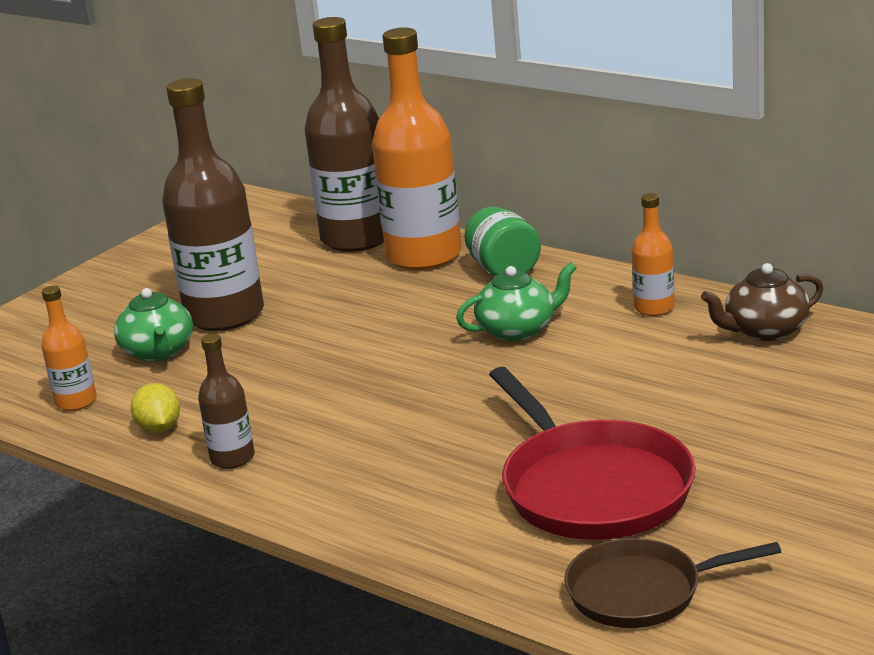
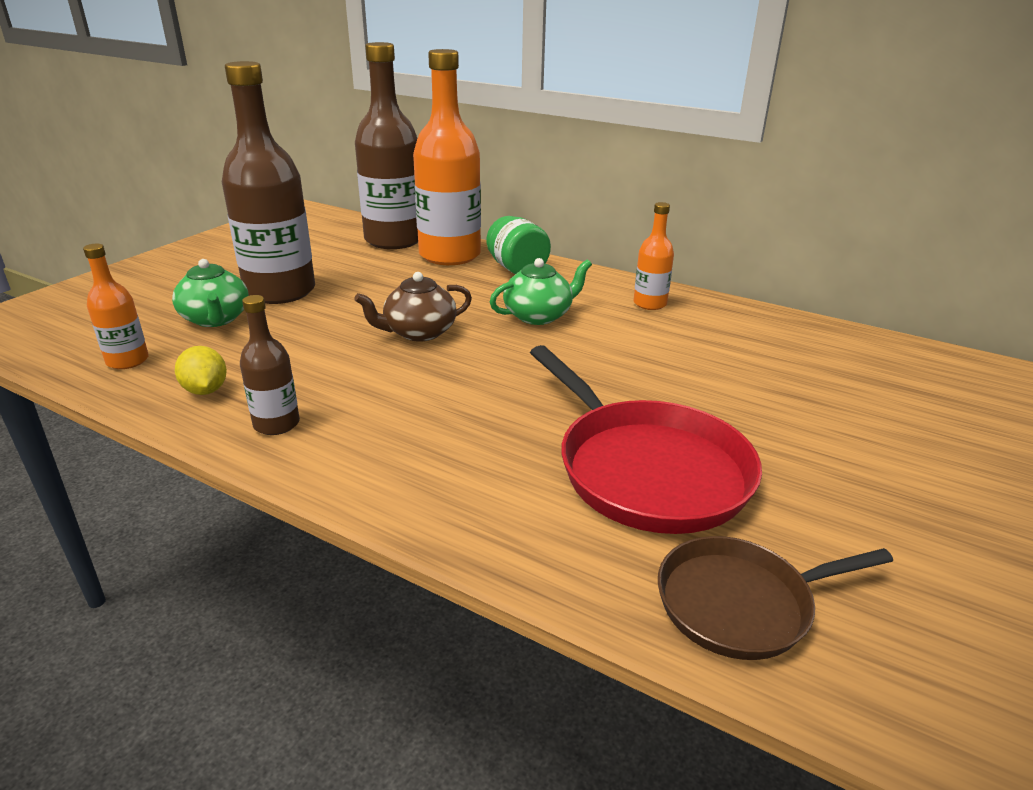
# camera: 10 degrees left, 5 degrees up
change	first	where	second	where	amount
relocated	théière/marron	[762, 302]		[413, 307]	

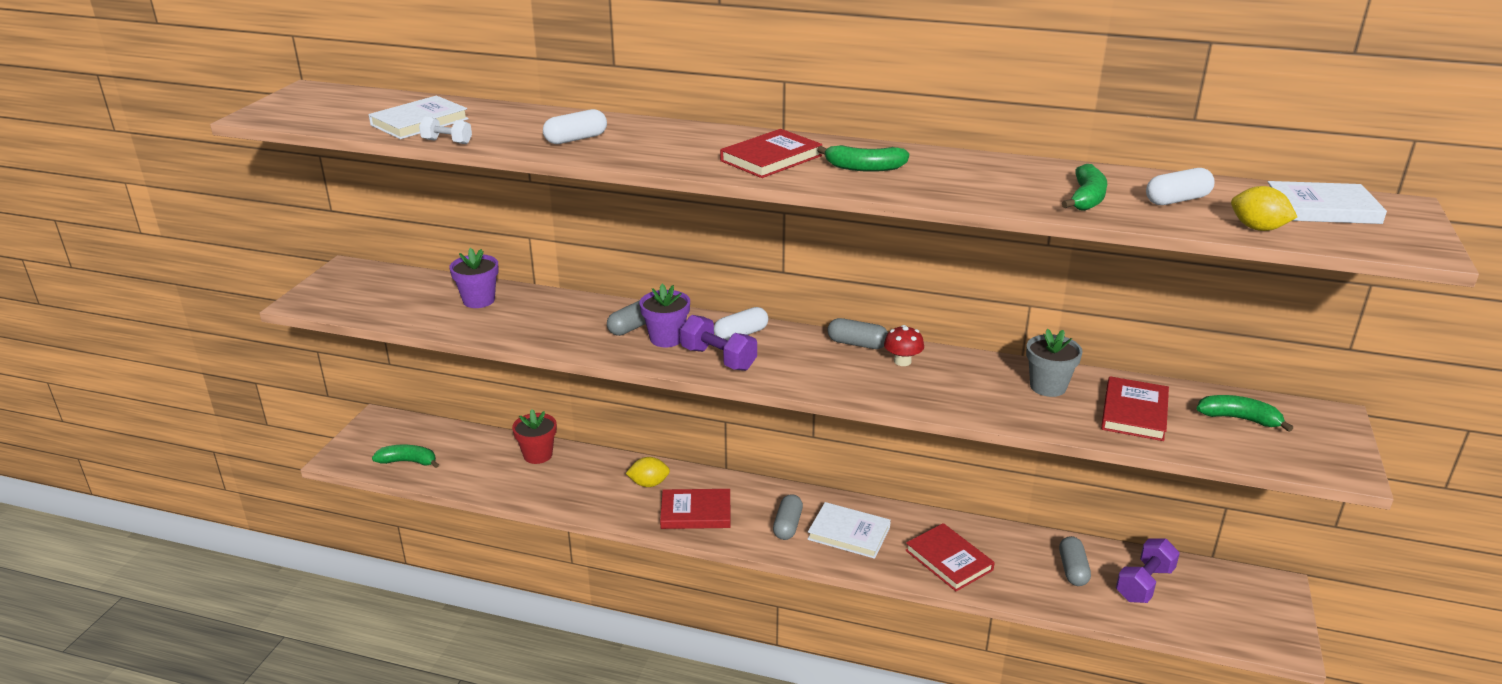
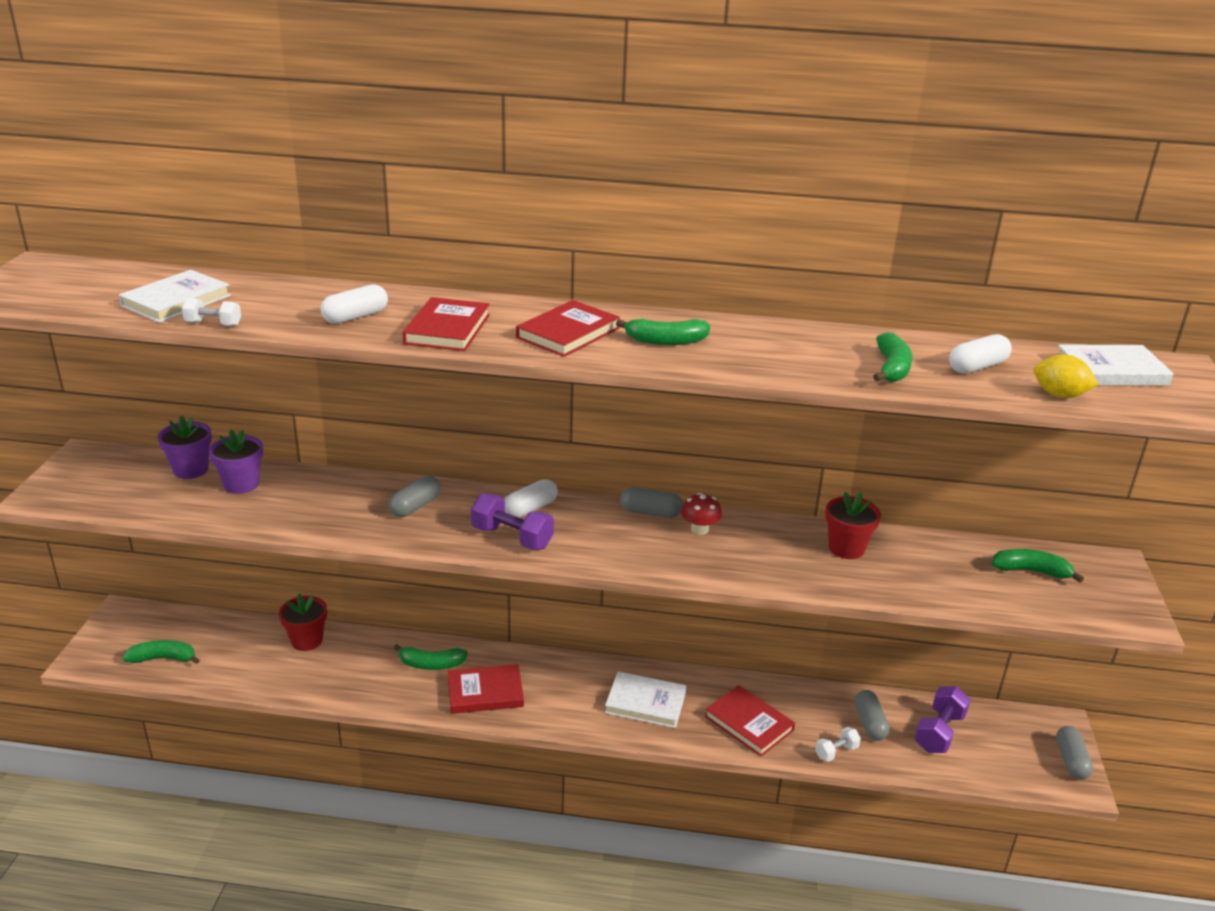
# camera: 10 degrees left, 0 degrees up
change	first	where	second	where	amount
appeared			haltère/blanc	[838, 744]	
relocated	pot de fleurs/violet	[664, 315]		[185, 447]	
relocated	gélule/gris	[788, 517]		[1074, 752]	
relocated	livre/rouge	[1135, 408]		[446, 324]	
exchanged	citron/jaune	[648, 472]	banane/vert	[431, 657]	
colour	pot de fleurs/gris	[1054, 363]	pot de fleurs/rouge	[853, 525]	

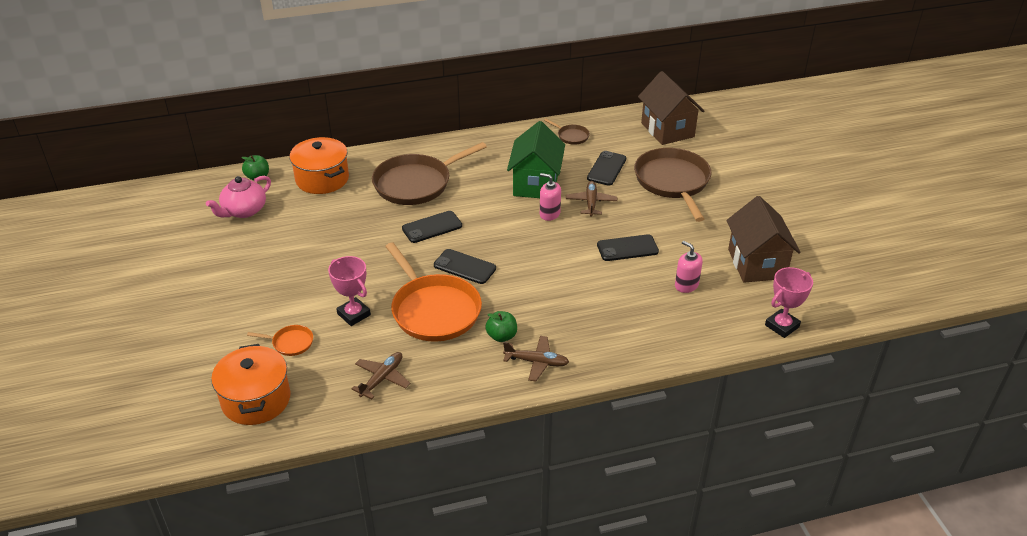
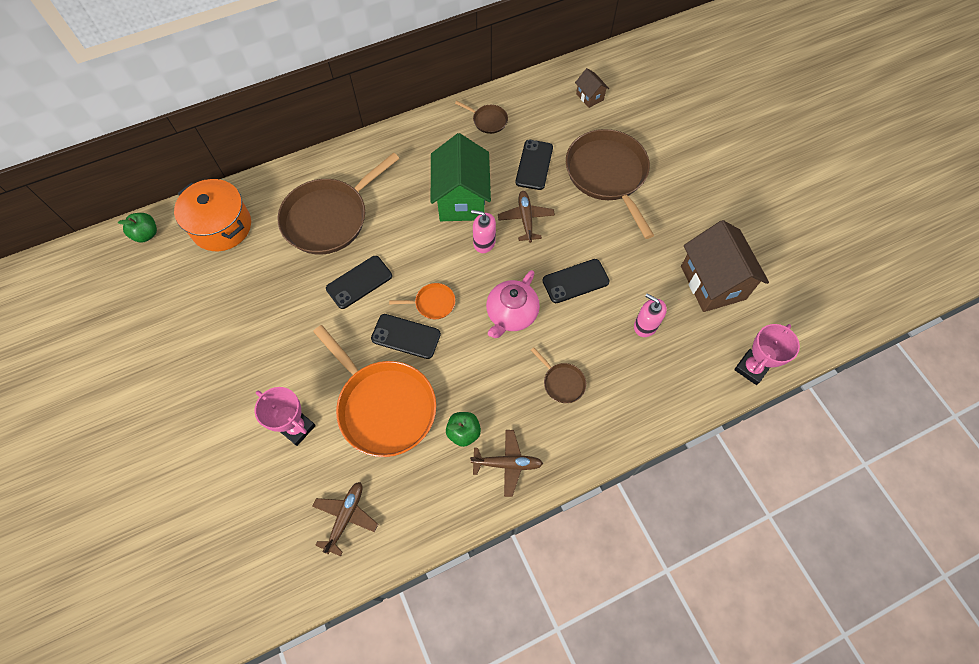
# camera: 10 degrees left, 25 degrees up
change	first	where	second	where	amount
missing	marmite/orange	[251, 384]			
appeared			poêle/marron	[558, 375]	
relocated	théière/rose	[238, 197]		[513, 304]	
relocated	poêle/orange	[280, 340]		[422, 301]	
size	maison/marron	[671, 108]		[592, 88]	x0.46

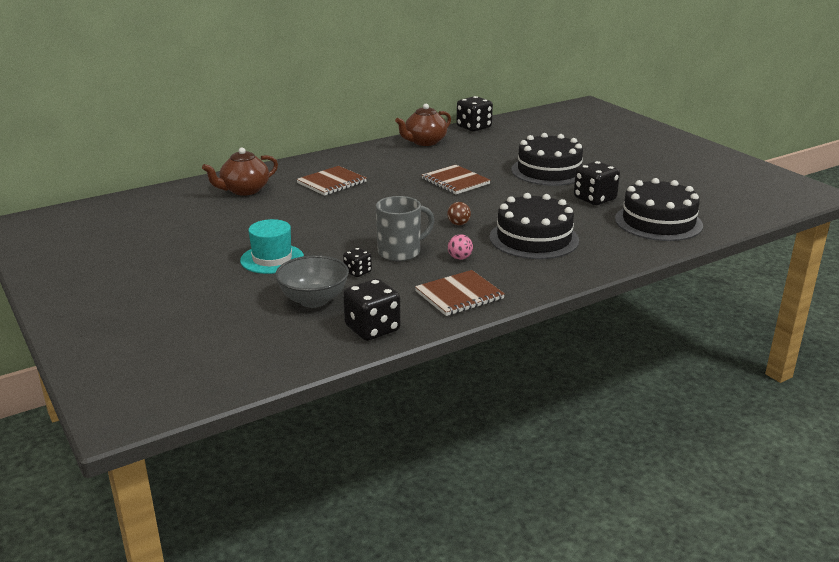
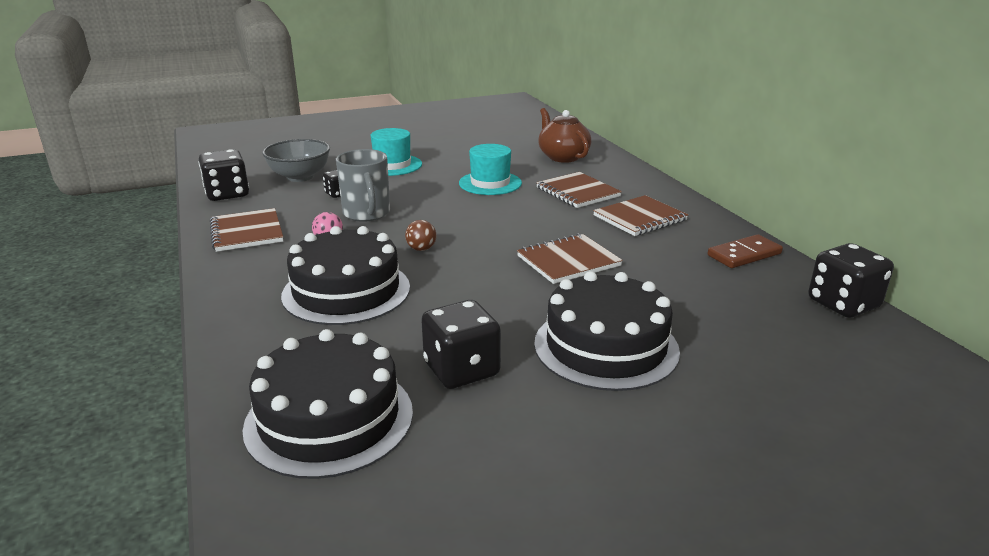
# camera: 100 degrees right, 0 degrees up
change	first	where	second	where	amount
appeared			chapeau/turquoise	[490, 169]	
appeared			carnet/marron	[640, 215]	
exchanged	théière/marron	[423, 125]	domino/marron	[745, 251]	

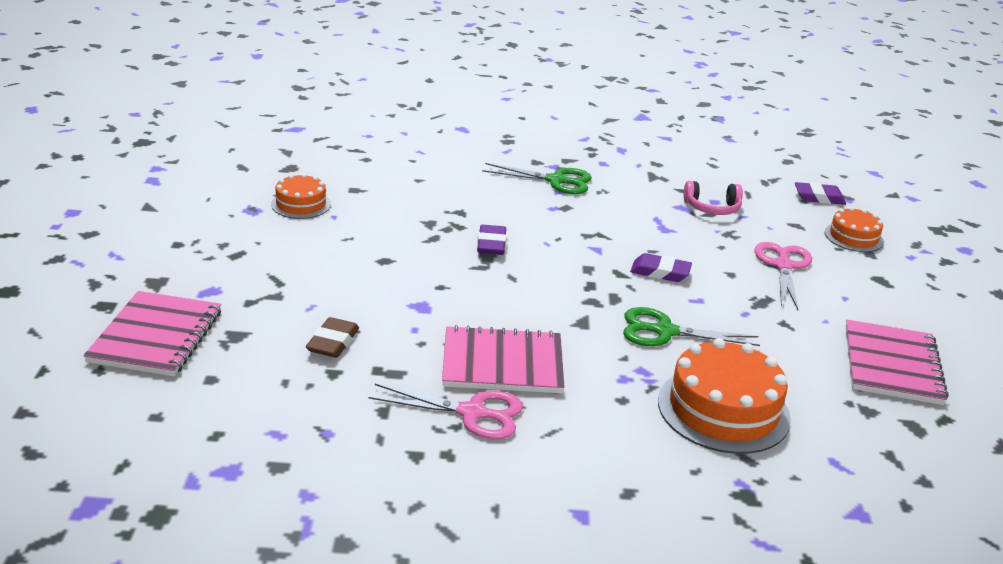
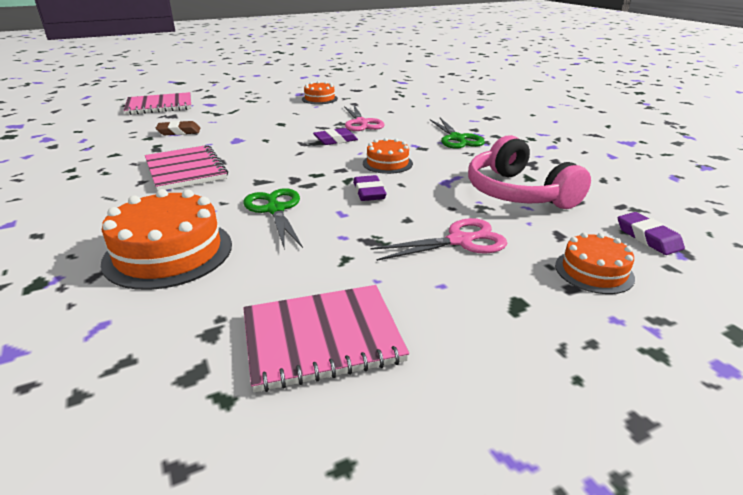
# camera: 65 degrees right, 0 degrees up
change	first	where	second	where	amount
appeared			gâteau/orange	[388, 156]	
relocated	ciseaux/rose	[445, 412]		[364, 118]	
size	casque audio/rose	[713, 198]		[529, 172]	x1.84

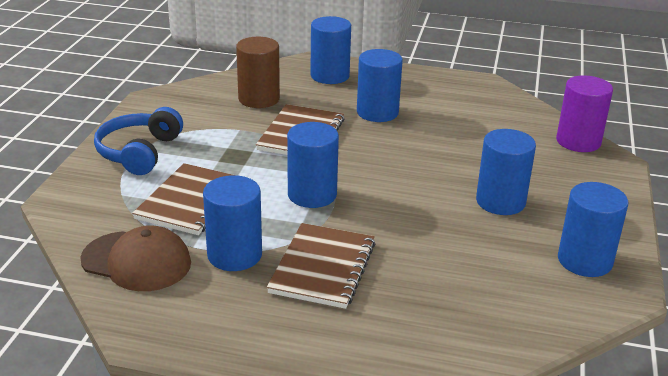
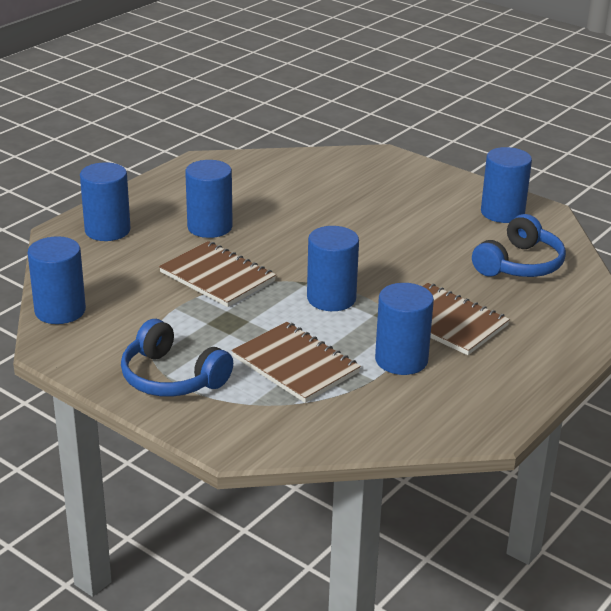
# camera: 65 degrees left, 0 degrees up
change	first	where	second	where	amount
missing	casquette/marron	[135, 258]			
missing	cylindre/marron	[258, 72]			
missing	cylindre/violet	[584, 113]			
appeared			casque audio/bleu	[519, 245]	
relocated	cylindre/bleu	[506, 172]		[57, 280]	

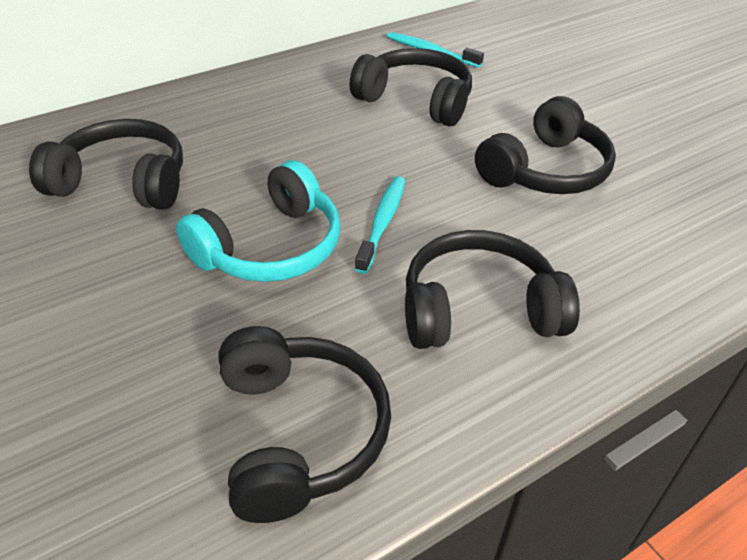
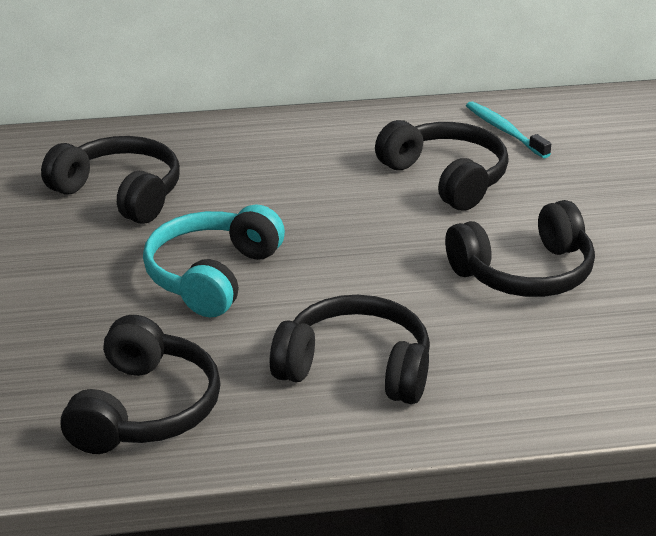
# camera: 25 degrees right, 10 degrees down
change	first	where	second	where	amount
missing	brosse à dents/turquoise	[380, 225]			
spun	casque audio/turquoise	[258, 221]		[214, 260]	135 degrees clockwise

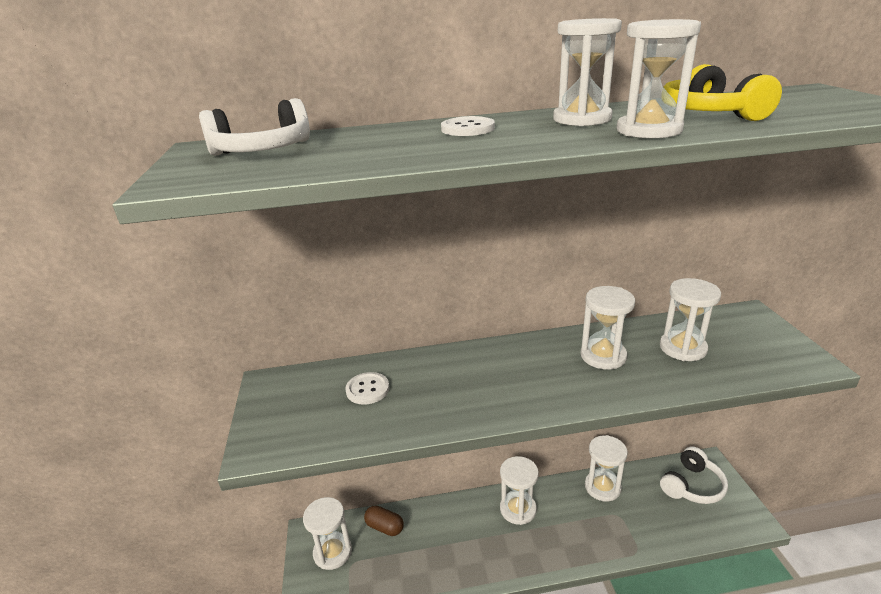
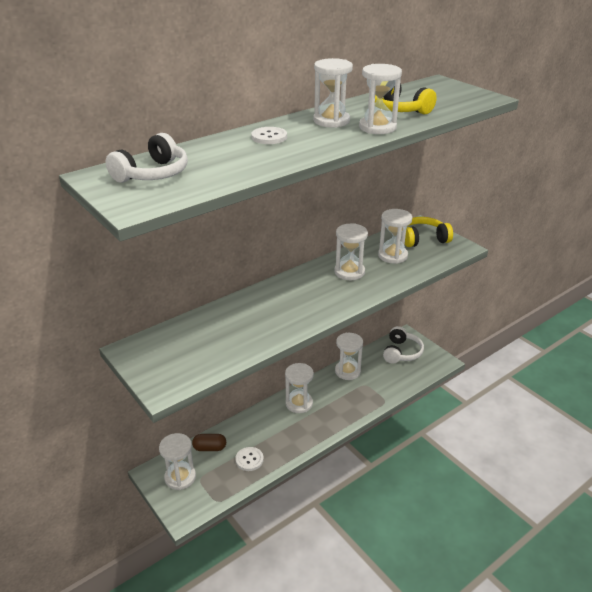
# camera: 30 degrees left, 5 degrees up
change	first	where	second	where	amount
appeared			casque audio/jaune	[429, 232]	
relocated	bouton/blanc	[367, 388]		[249, 459]	

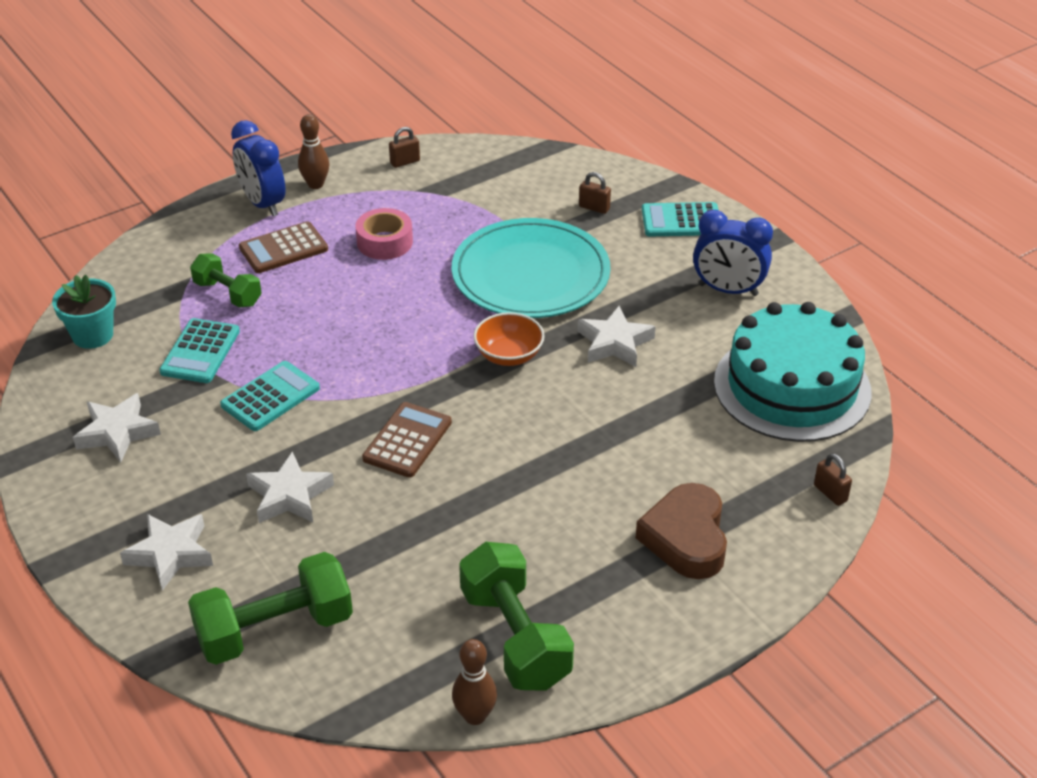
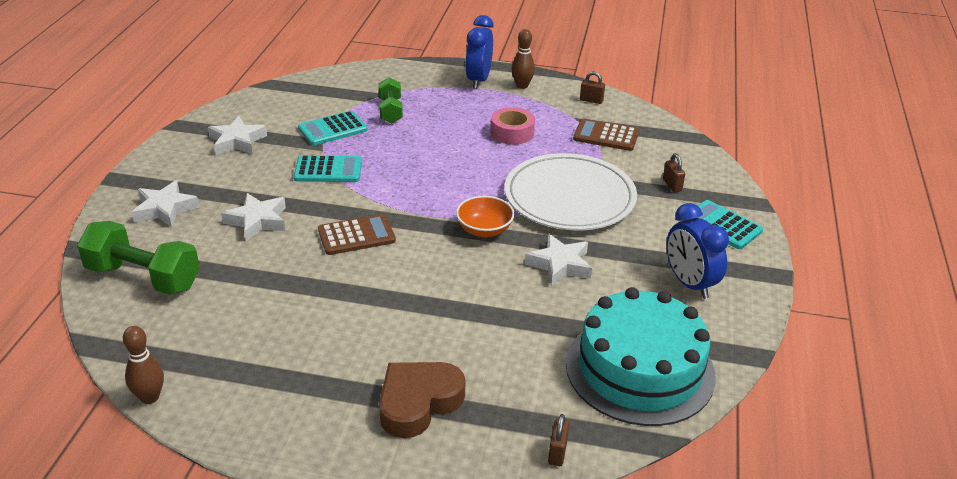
# camera: 45 degrees right, 5 degrees down
change	first	where	second	where	amount
missing	pot de fleurs/turquoise	[84, 311]			
missing	haltère/vert	[516, 616]			
relocated	calculatrice/marron	[283, 247]		[606, 135]	
colour	assiette/turquoise	[531, 268]	assiette/blanc	[571, 192]	

